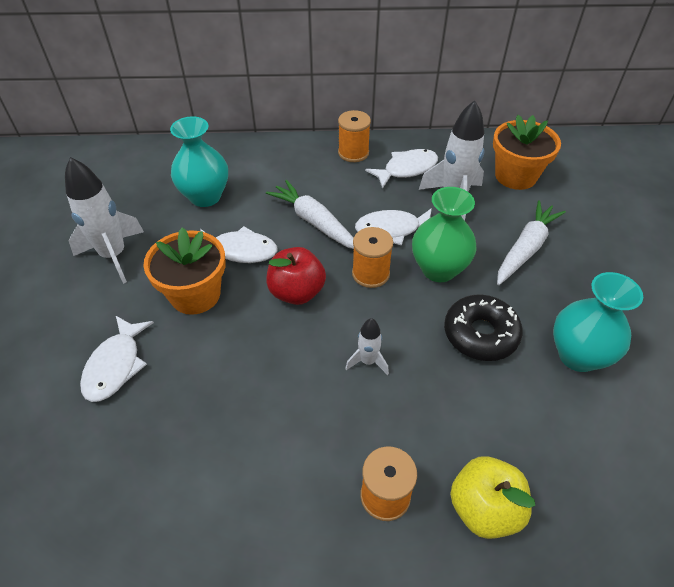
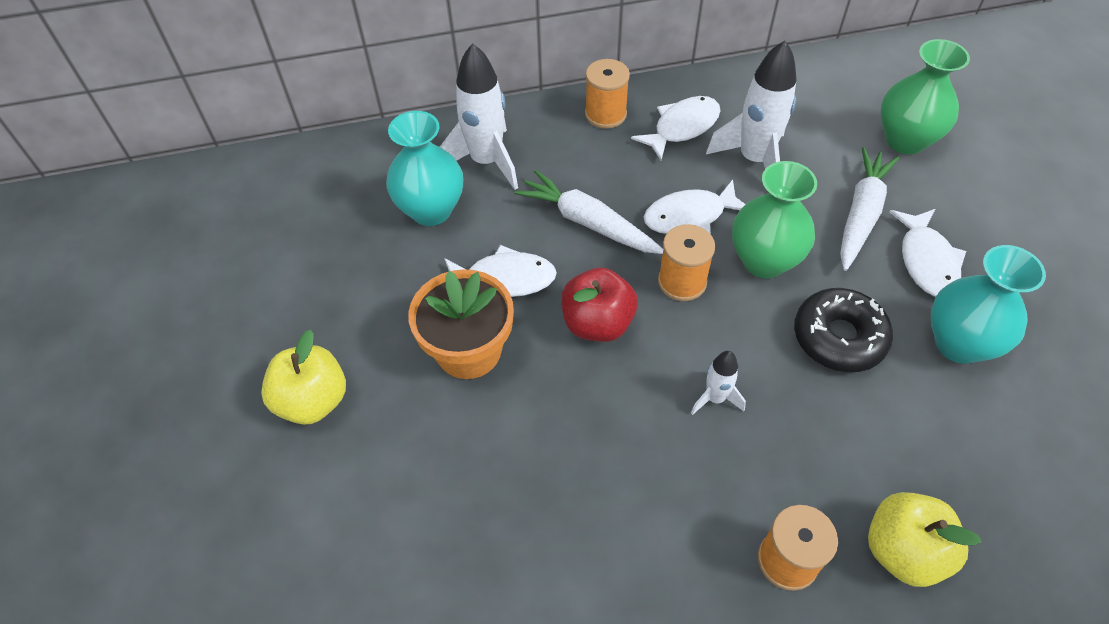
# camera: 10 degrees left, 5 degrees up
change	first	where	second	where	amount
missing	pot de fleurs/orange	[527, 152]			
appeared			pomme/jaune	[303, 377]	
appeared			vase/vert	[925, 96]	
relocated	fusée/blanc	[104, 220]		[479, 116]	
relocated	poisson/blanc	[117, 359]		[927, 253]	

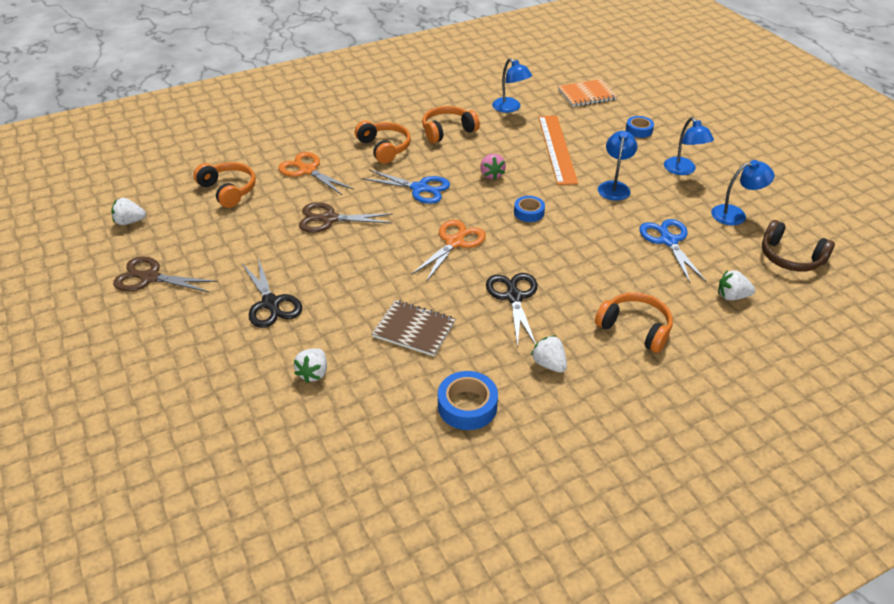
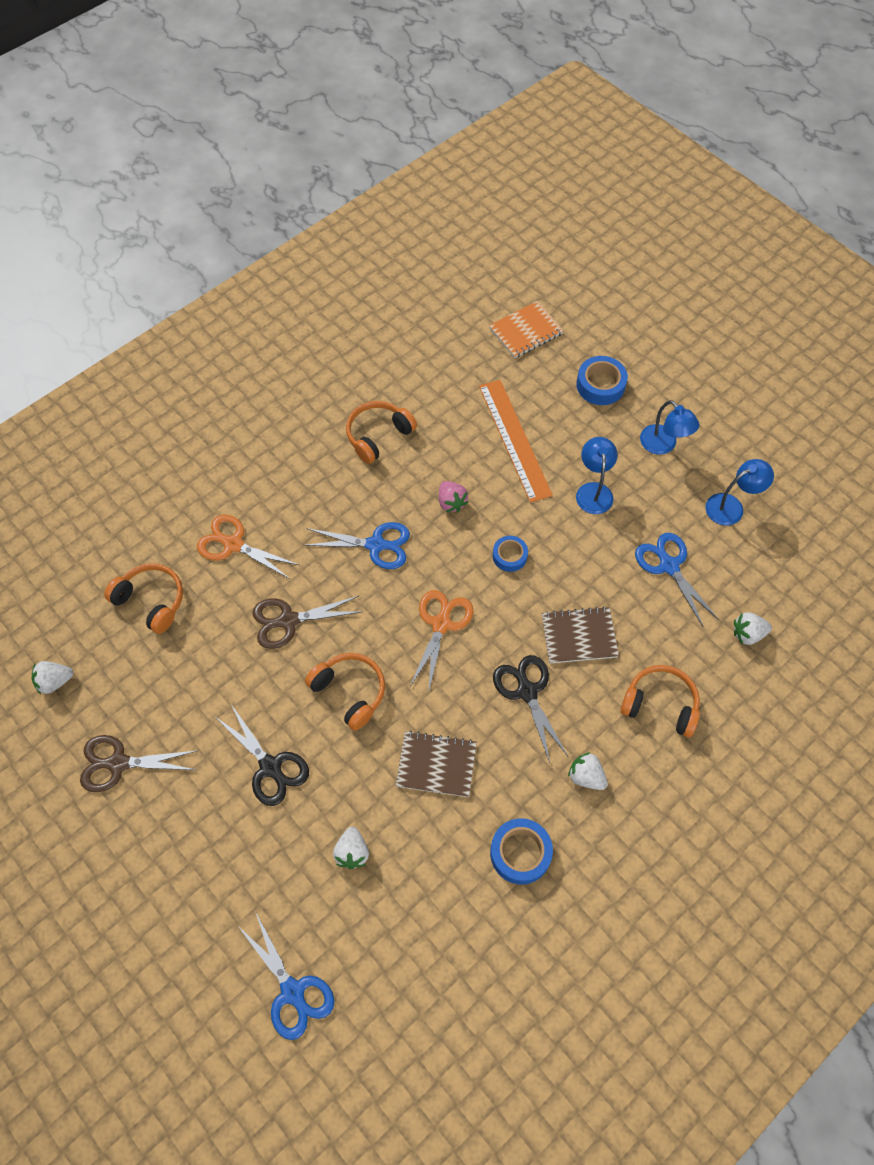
# camera: 15 degrees left, 20 degrees up
change	first	where	second	where	amount
missing	lampe/bleu	[512, 85]			
missing	casque audio/marron	[798, 246]			
appeared			ciseaux/bleu	[286, 975]	
appeared			carnet/marron	[580, 634]	
relocated	casque audio/orange	[383, 142]		[345, 692]	
size	ruban adhésif/bleu	[640, 127]		[602, 380]	x1.53

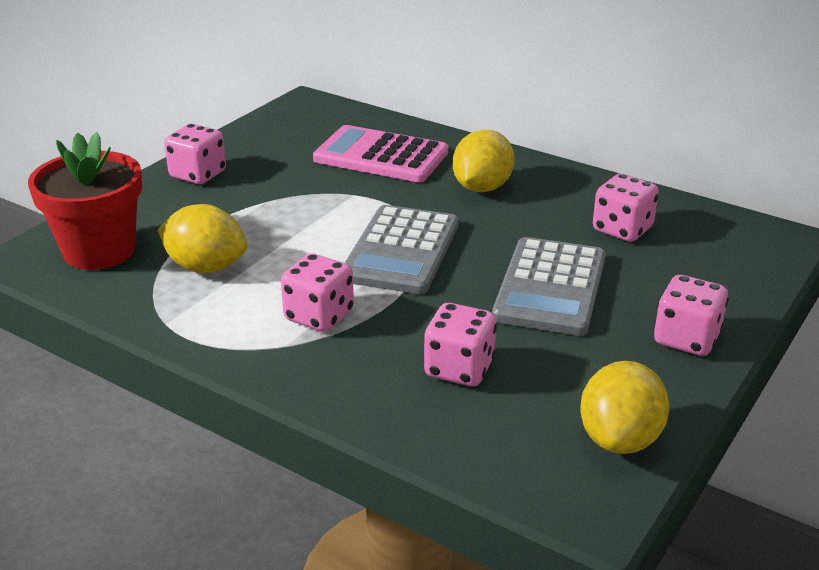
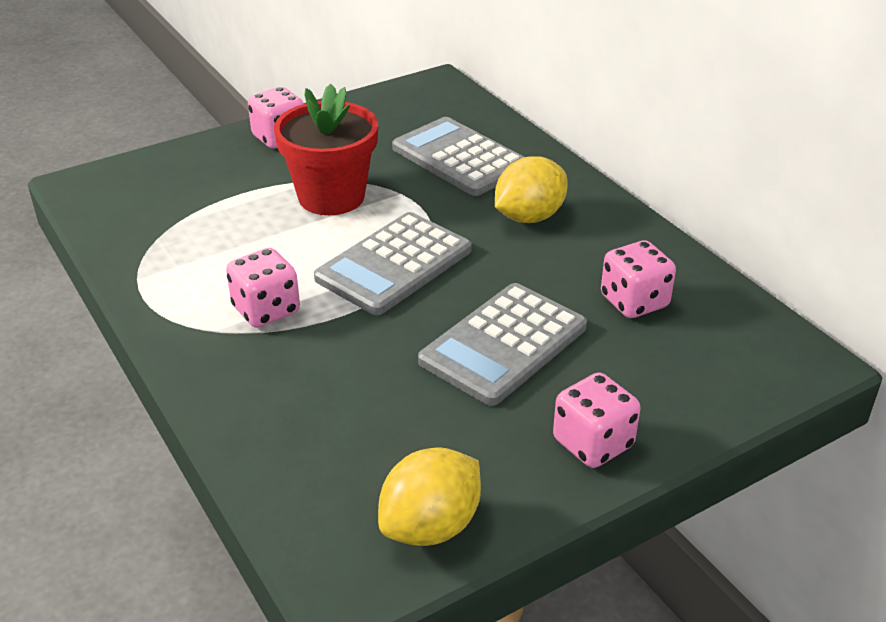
# camera: 25 degrees right, 5 degrees up
change	first	where	second	where	amount
missing	citron/jaune	[202, 238]			
missing	dé/rose	[460, 344]			
relocated	pot de fleurs/rouge	[85, 201]		[326, 149]	
colour	calculatrice/rose	[380, 153]	calculatrice/gris	[458, 156]	

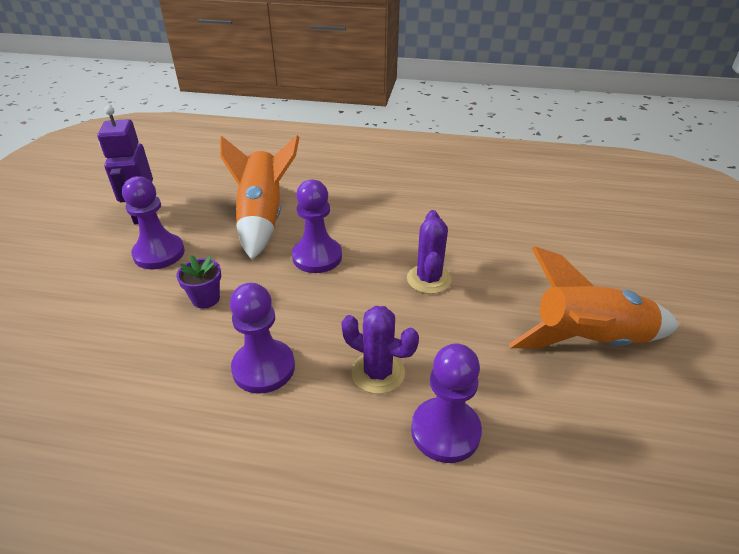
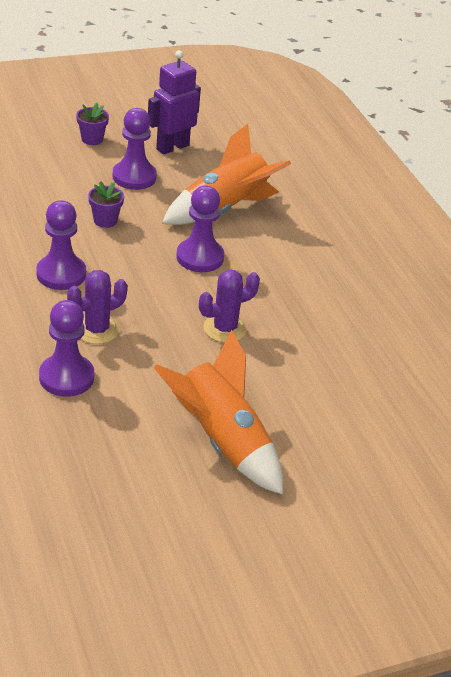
# camera: 55 degrees right, 0 degrees up
change	first	where	second	where	amount
appeared			pot de fleurs/violet	[92, 124]	
spun	cactus/violet	[380, 350]		[97, 307]	60 degrees clockwise

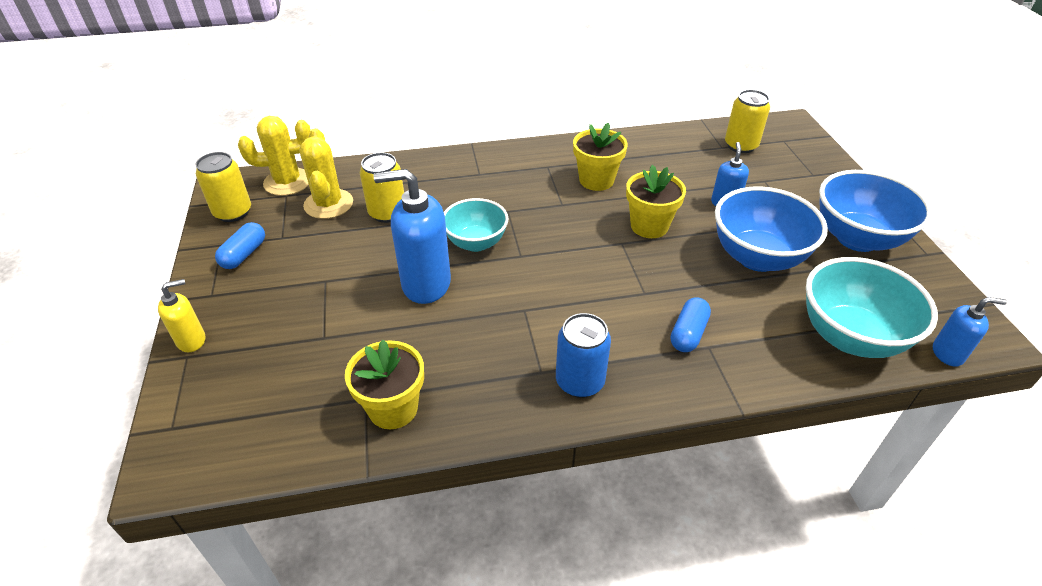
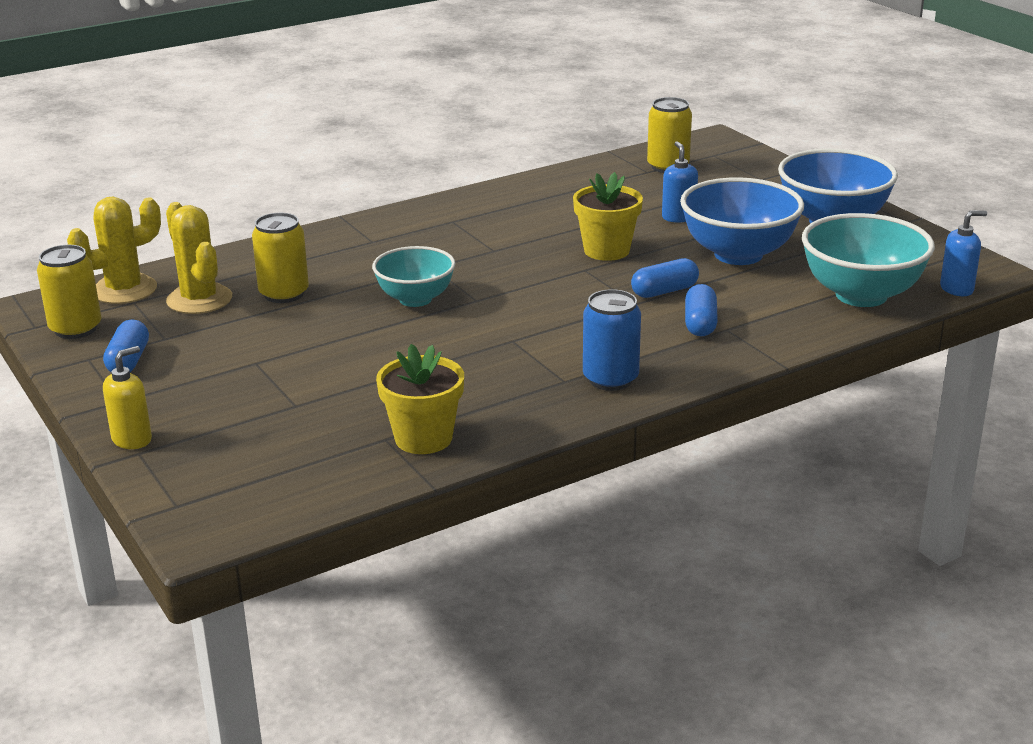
# camera: 20 degrees left, 15 degrees down
change	first	where	second	where	amount
missing	distributeur de savon/bleu	[412, 236]			
missing	pot de fleurs/jaune	[600, 157]			
appeared			gélule/bleu	[665, 278]	

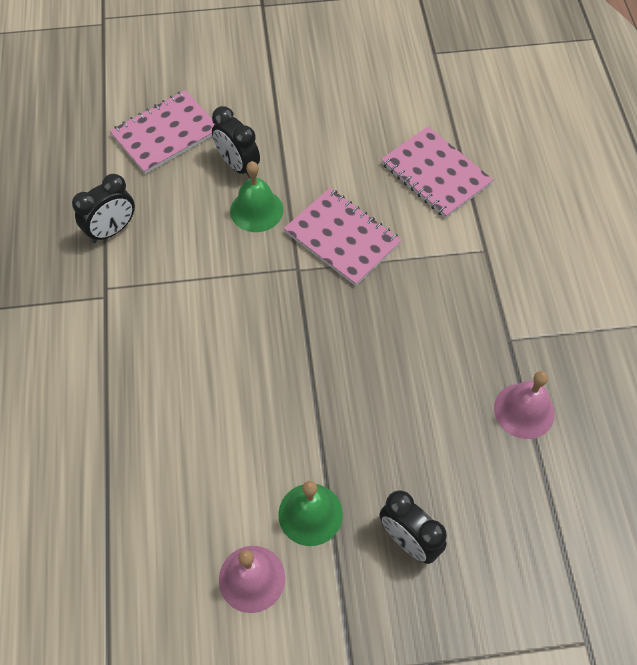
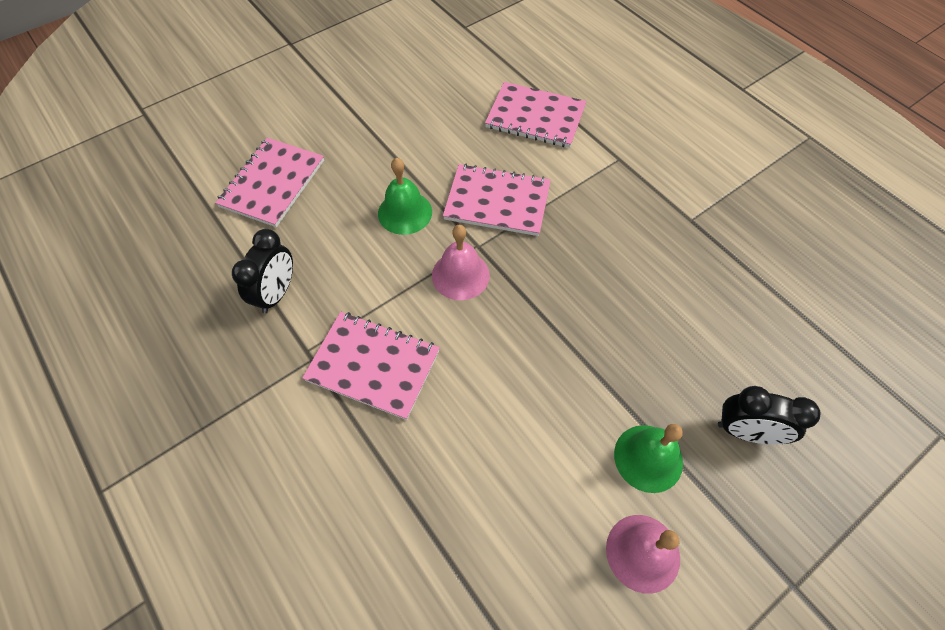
# camera: 30 degrees left, 0 degrees up
change	first	where	second	where	amount
missing	réveil/noir	[236, 142]			
appeared			carnet/rose	[371, 366]	
relocated	cloche/rose	[524, 405]		[461, 262]	

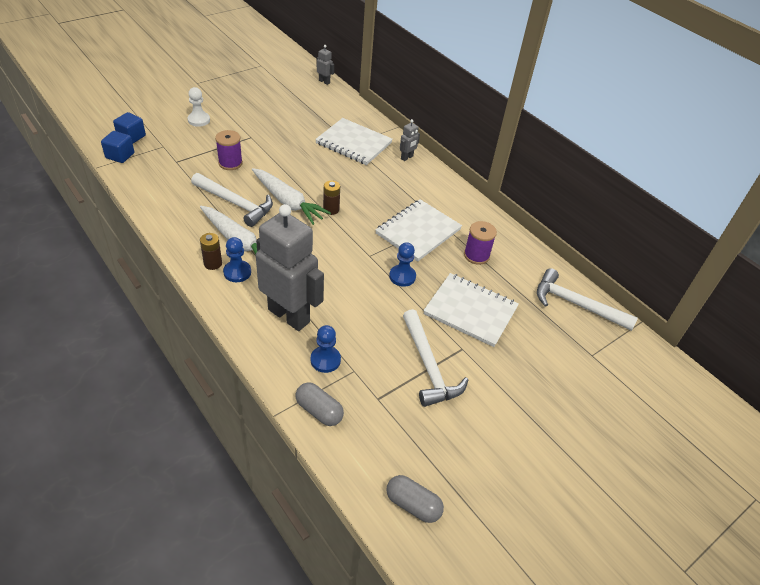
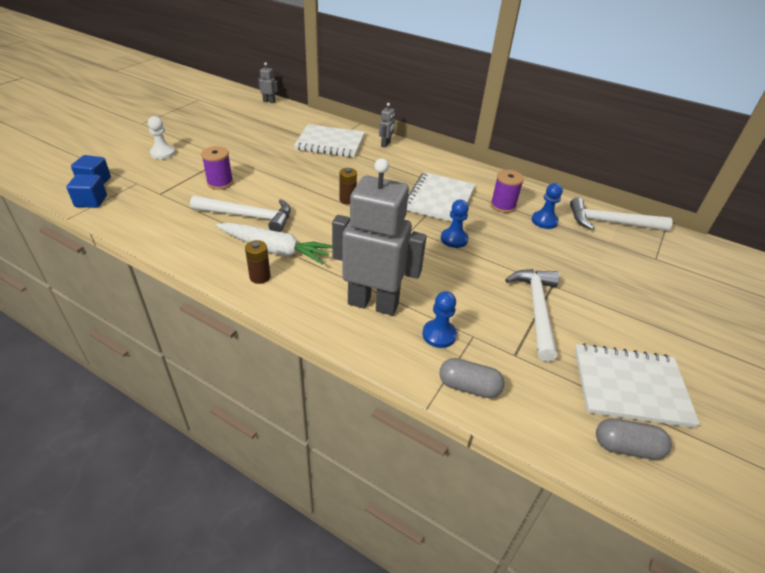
# camera: 20 degrees left, 5 degrees down
change	first	where	second	where	amount
missing	carotte/blanc	[291, 196]			
relocated	pion/bleu	[237, 259]		[547, 206]	
relocated	carnet/blanc	[471, 310]		[637, 385]	
spun	marteau/blanc	[435, 358]		[532, 315]	135 degrees counterclockwise

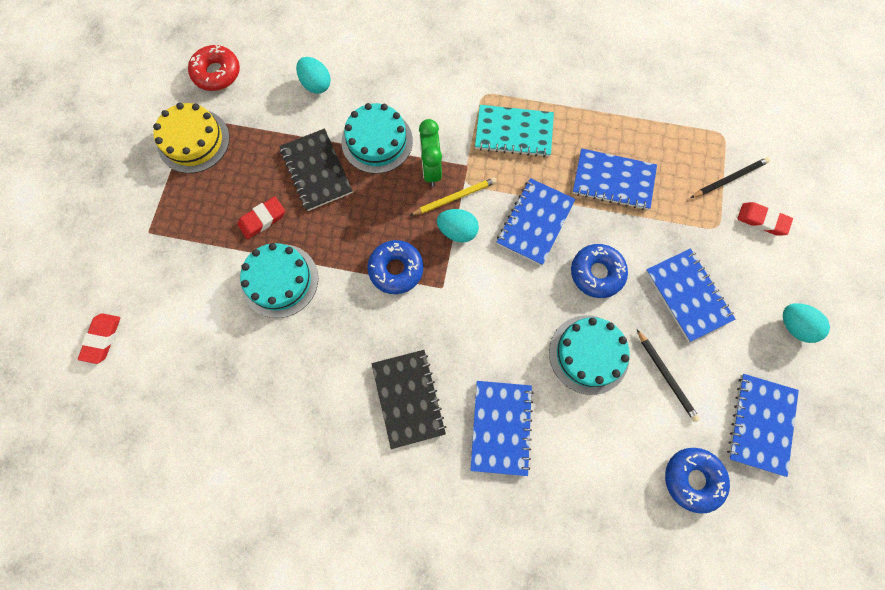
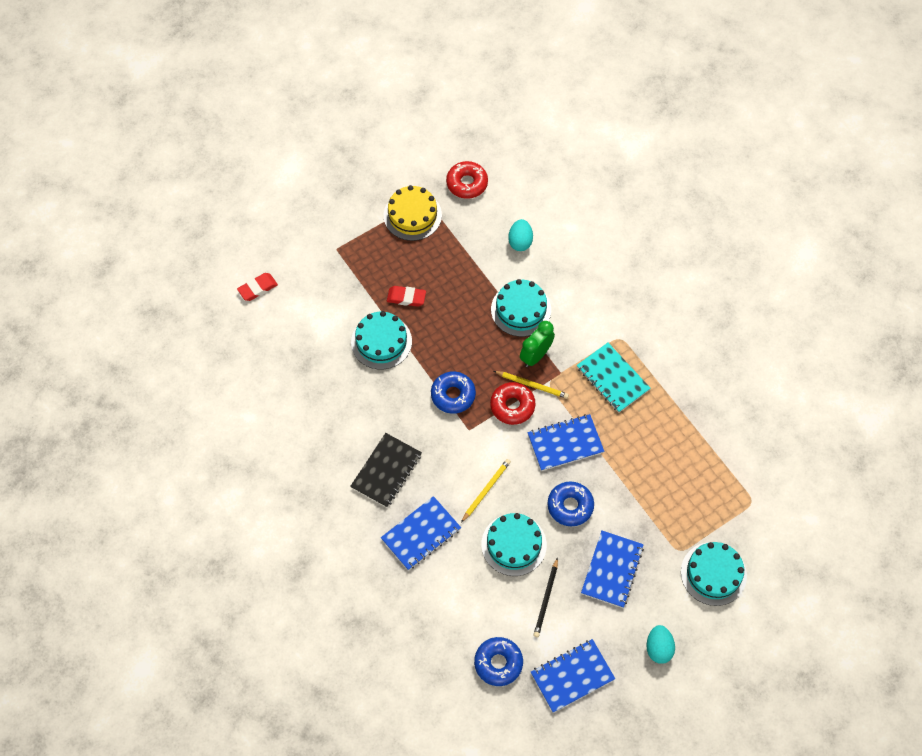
# camera: 45 degrees right, 10 degrees down
change	first	where	second	where	amount
missing	carnet/noir	[316, 170]			
missing	carnet/bleu	[614, 179]			
missing	crayon/noir	[730, 177]			
appeared			crayon/jaune	[486, 491]	
exchanged	œuf/turquoise	[458, 226]	beignet/rouge	[512, 403]	
exchanged	gomme/rouge	[765, 219]	gâteau/turquoise	[714, 574]	

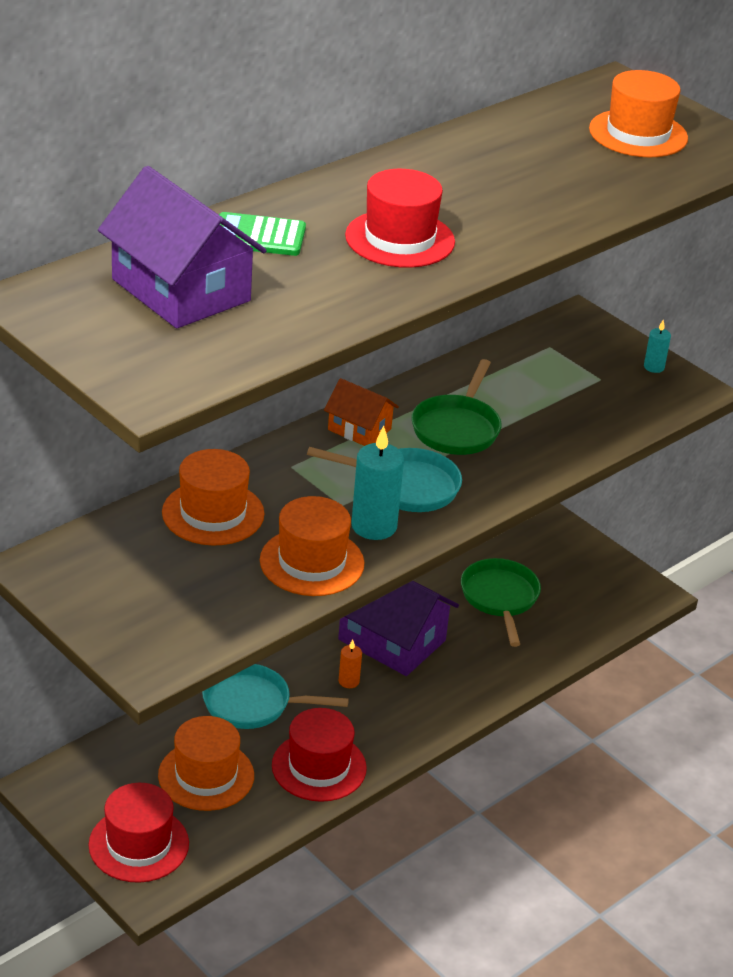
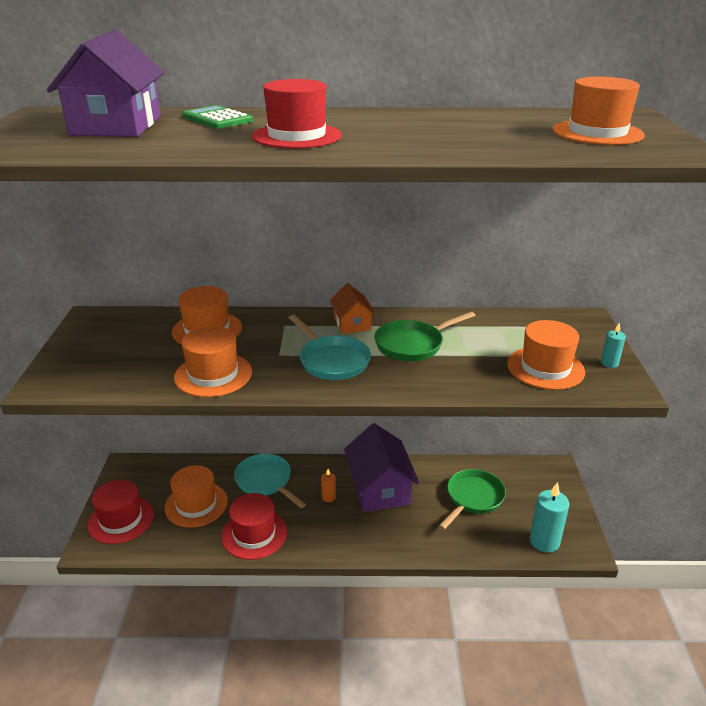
# camera: 45 degrees right, 5 degrees down
change	first	where	second	where	amount
appeared			chapeau/orange	[546, 355]	
relocated	bougie/turquoise	[377, 483]		[549, 517]	

